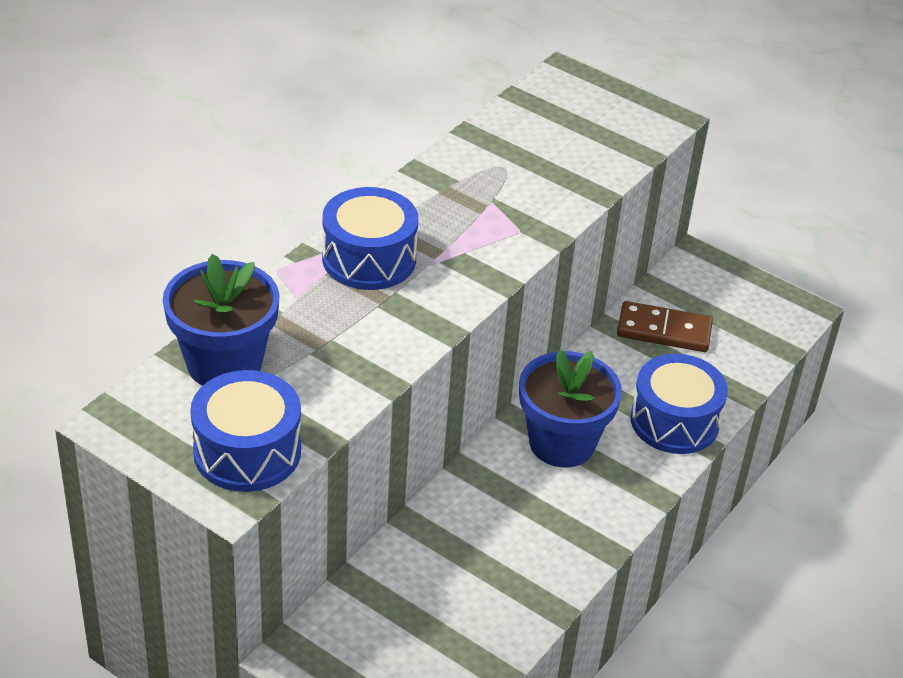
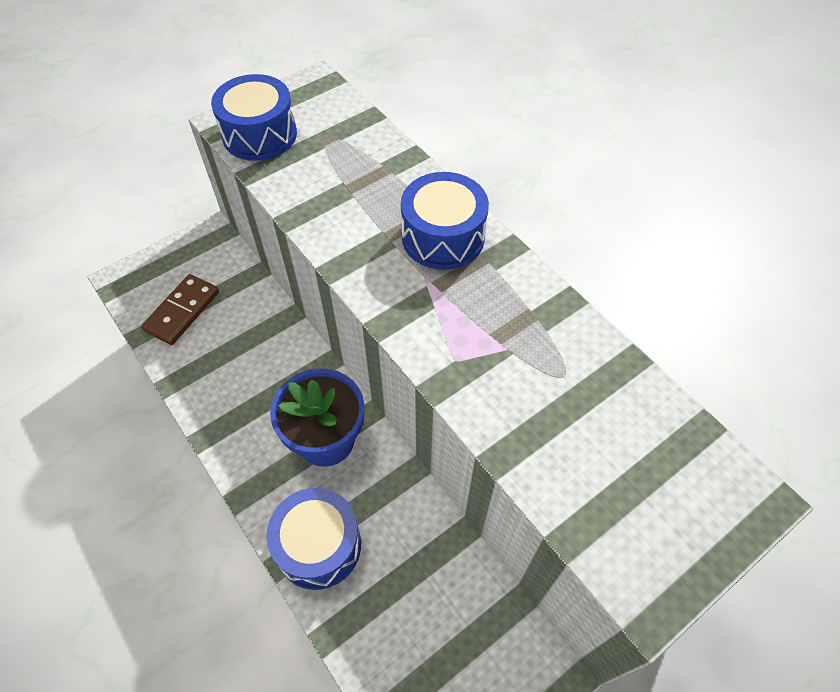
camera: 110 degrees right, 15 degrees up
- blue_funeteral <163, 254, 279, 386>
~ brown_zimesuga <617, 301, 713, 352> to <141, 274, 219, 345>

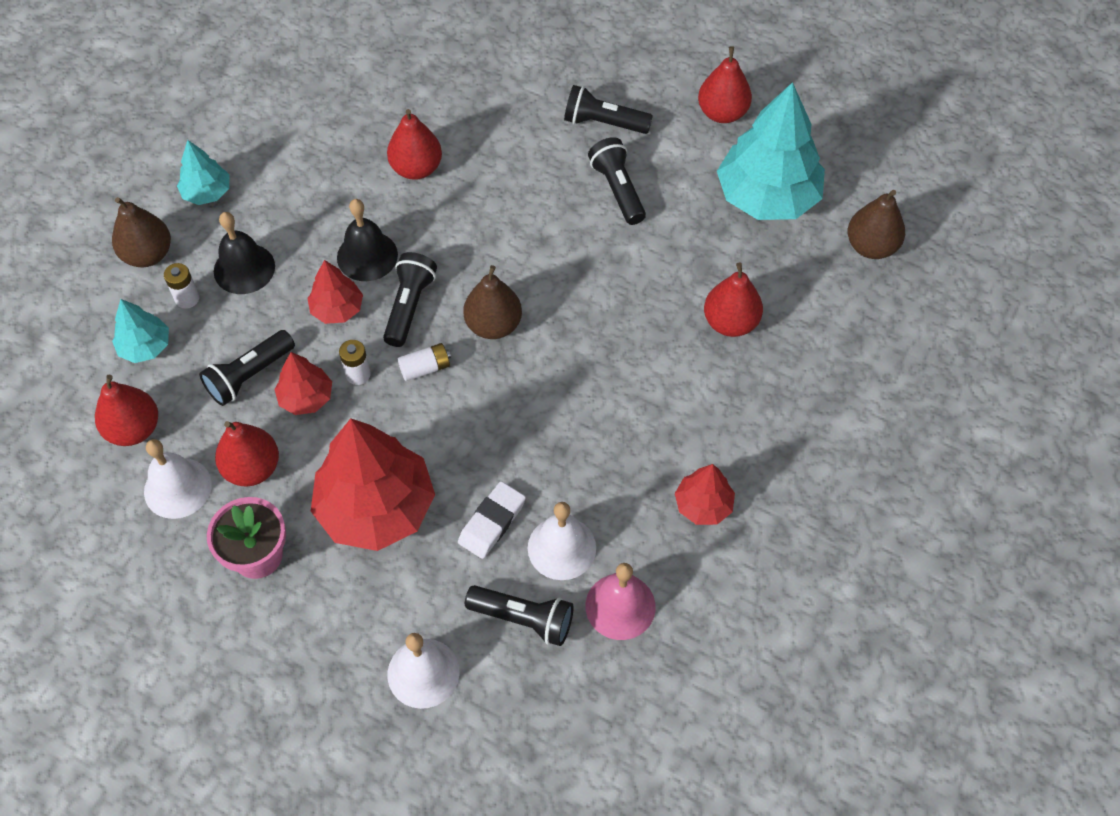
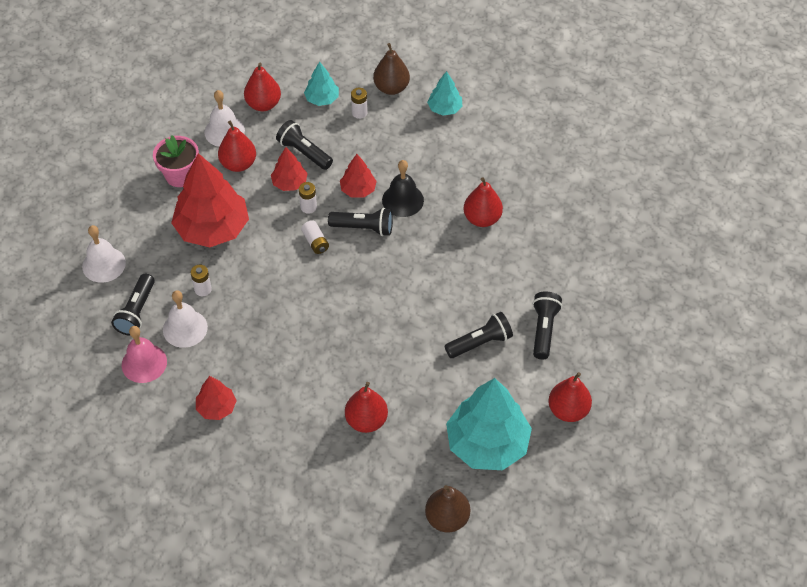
camera: 85 degrees right, 5 degrees down
- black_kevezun <214, 212, 275, 294>
- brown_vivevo <463, 265, 522, 339>
~ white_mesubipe <458, 481, 526, 559> to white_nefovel <190, 265, 212, 296>

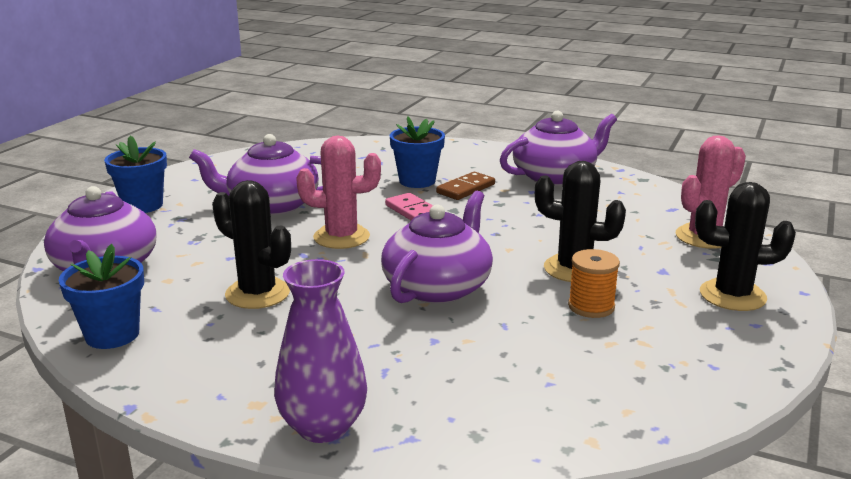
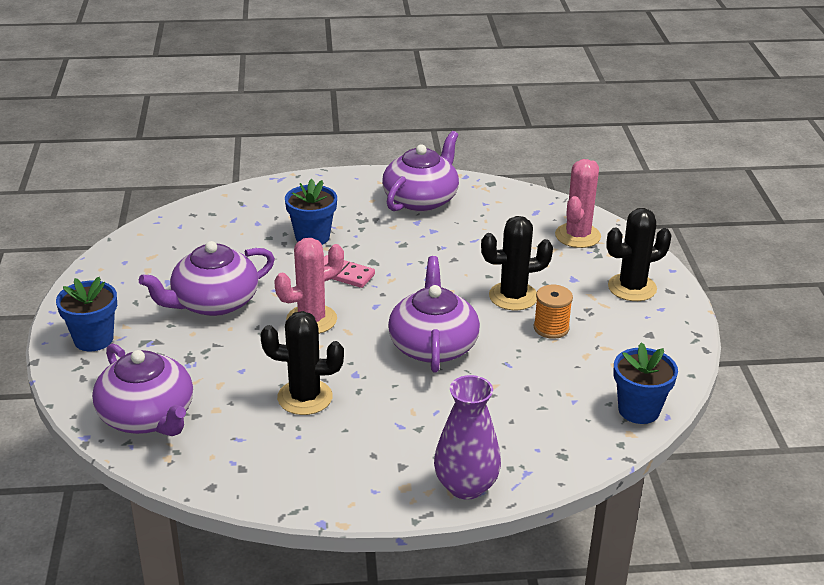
camera: 30 degrees left, 10 degrees up
- brown_zimesuga <436, 172, 495, 200>
~ blue_funeteral <59, 244, 144, 349> to <613, 342, 678, 424>

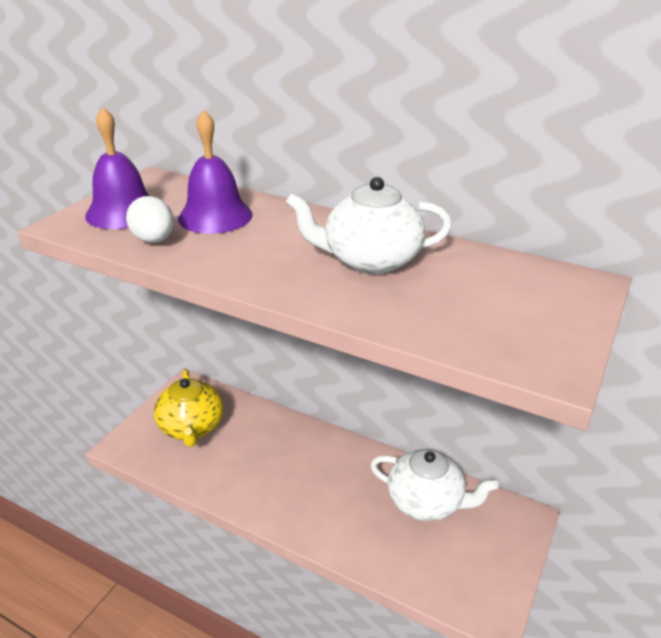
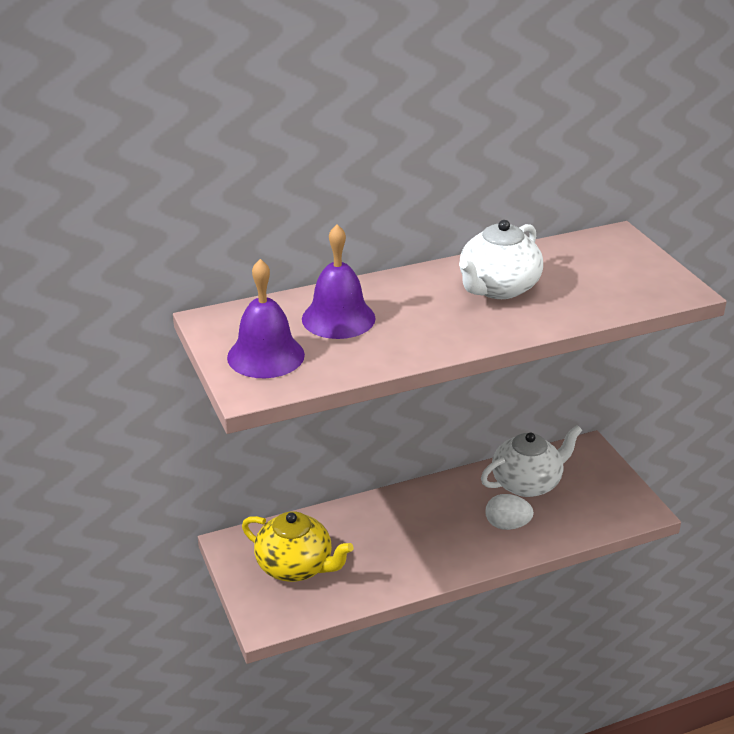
camera: 50 degrees left, 0 degrees up
~ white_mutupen <126, 196, 174, 243> to <485, 494, 534, 530>

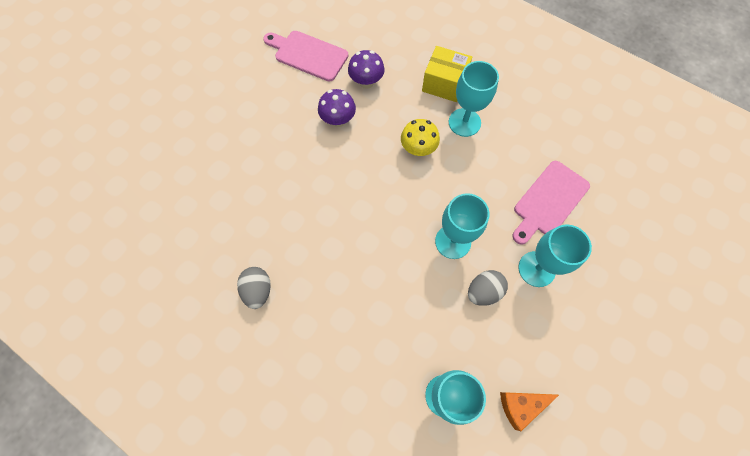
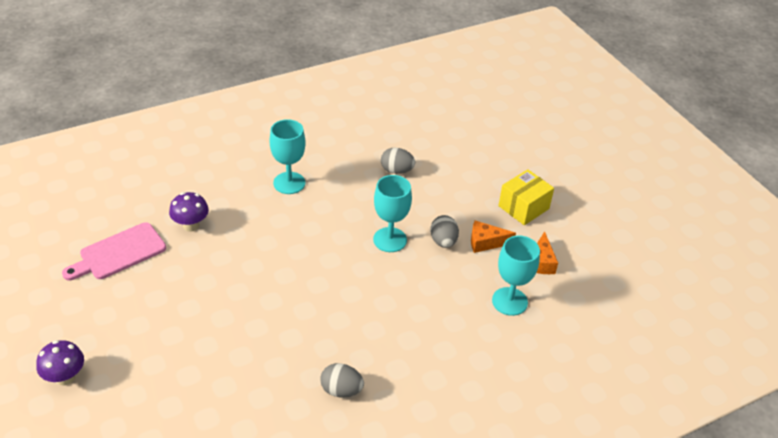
camera: 65 degrees left, 25 degrees down
~ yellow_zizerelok <422, 46, 472, 102> to <498, 169, 554, 225>
~ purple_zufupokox <318, 89, 356, 127> to <36, 340, 84, 386>
- yellow_zufupokox <401, 119, 440, 157>
~ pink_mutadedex <512, 161, 590, 245> to grey_mutupen <381, 148, 415, 174>
- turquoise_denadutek <518, 225, 592, 287>
+ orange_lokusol <471, 220, 516, 253>

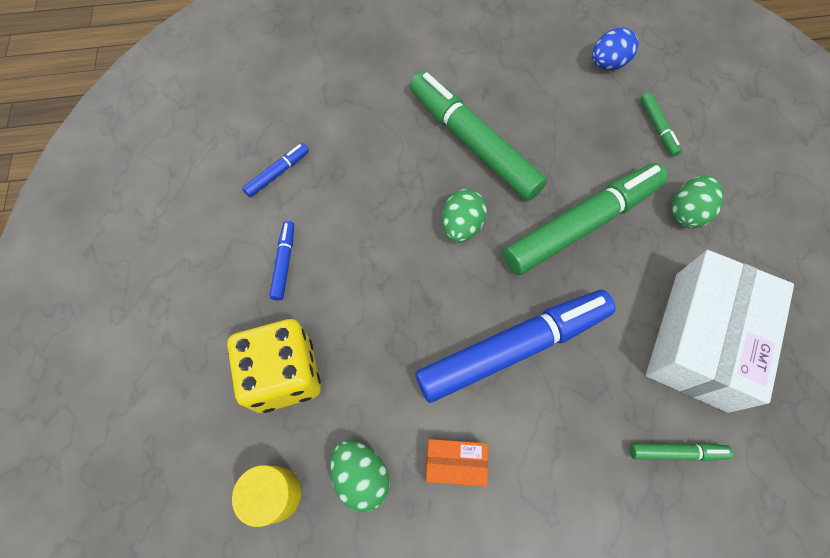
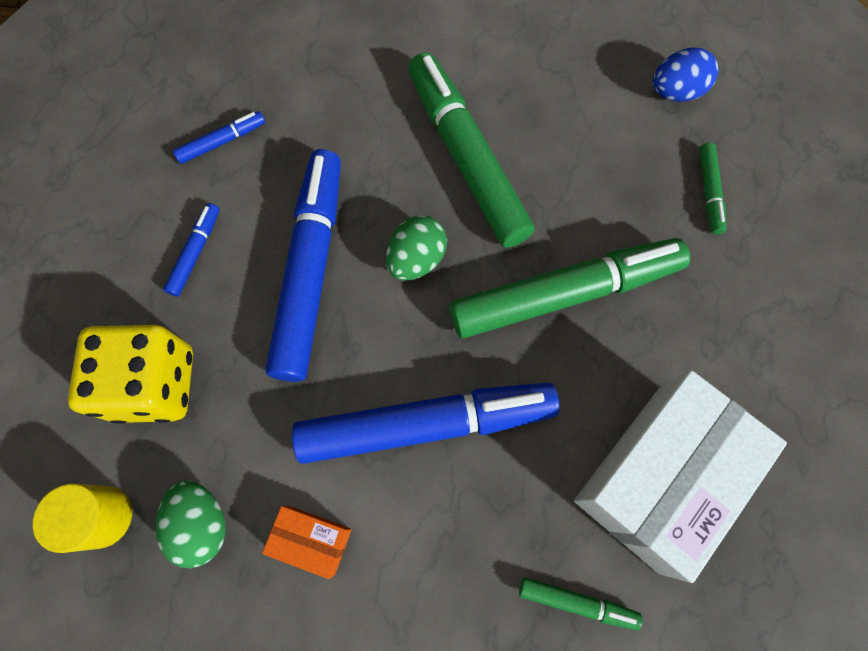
camera: 15 degrees right, 5 degrees up
- green_mutupen <671, 175, 723, 228>
+ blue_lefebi <265, 149, 341, 382>

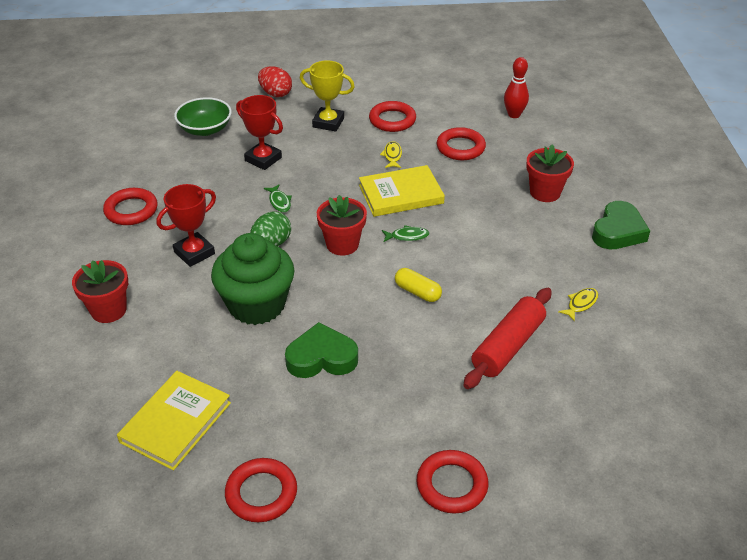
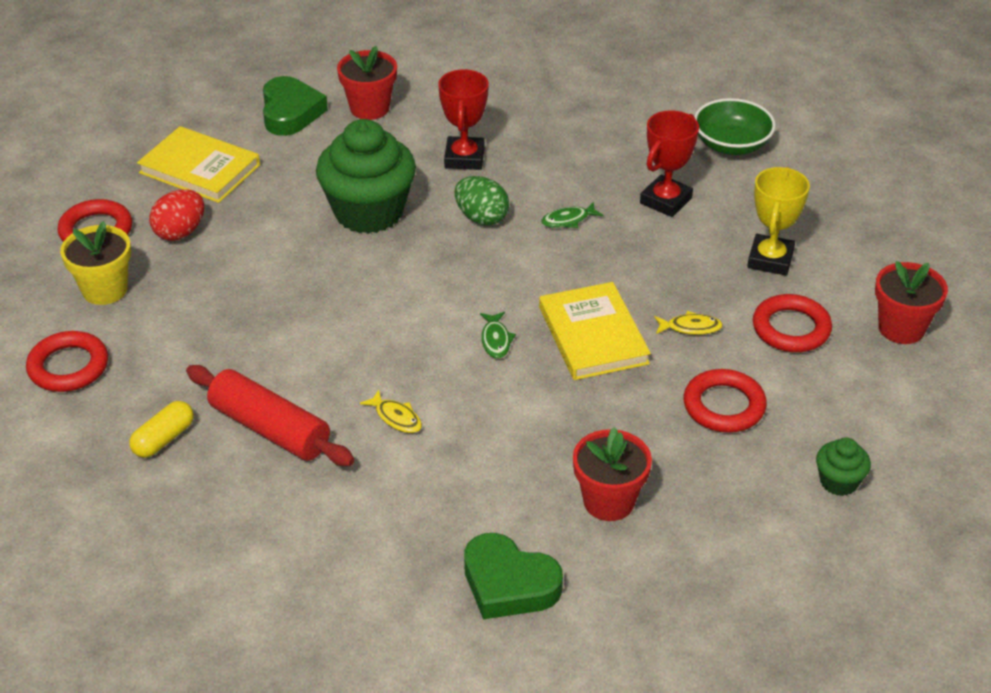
camera: 90 degrees right, 0 degrees up
~ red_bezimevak <504, 57, 529, 118> to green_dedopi <816, 438, 871, 496>
~ red_mutupen <258, 66, 292, 97> to <149, 189, 204, 241>
~ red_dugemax <157, 184, 216, 267> = <438, 69, 489, 170> 45 degrees clockwise
- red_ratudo <103, 188, 158, 225>
~ red_funeteral <317, 195, 367, 256> to <875, 261, 948, 344>
~ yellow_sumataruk <395, 268, 442, 302> to <129, 401, 193, 458>
~ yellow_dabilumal <558, 288, 598, 321> to <360, 389, 422, 433>
~ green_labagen <285, 322, 358, 378> to <263, 76, 328, 136>
+ yellow_funeteral <60, 221, 131, 305>

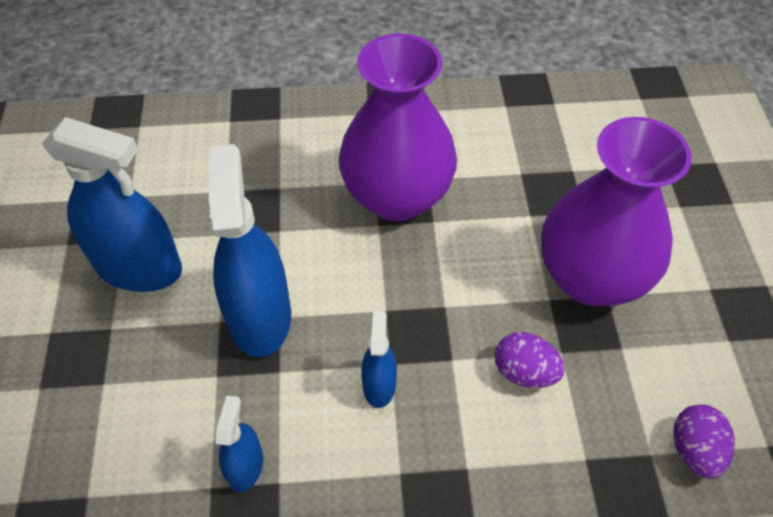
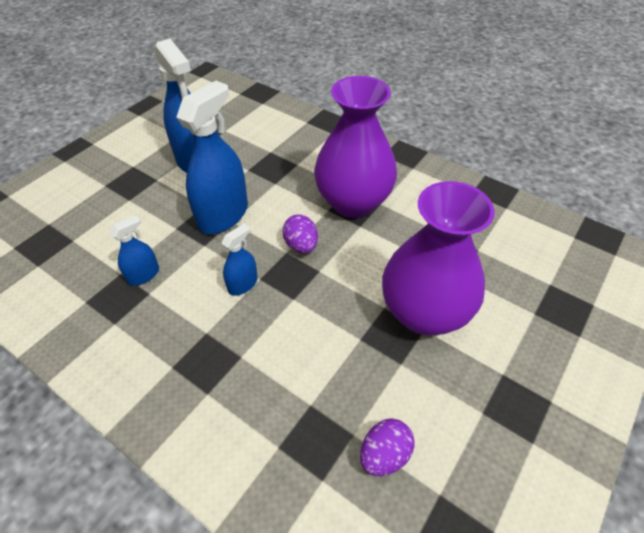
camera: 40 degrees right, 5 degrees down
~ purple_mutupen <495, 332, 565, 388> to <282, 214, 318, 254>

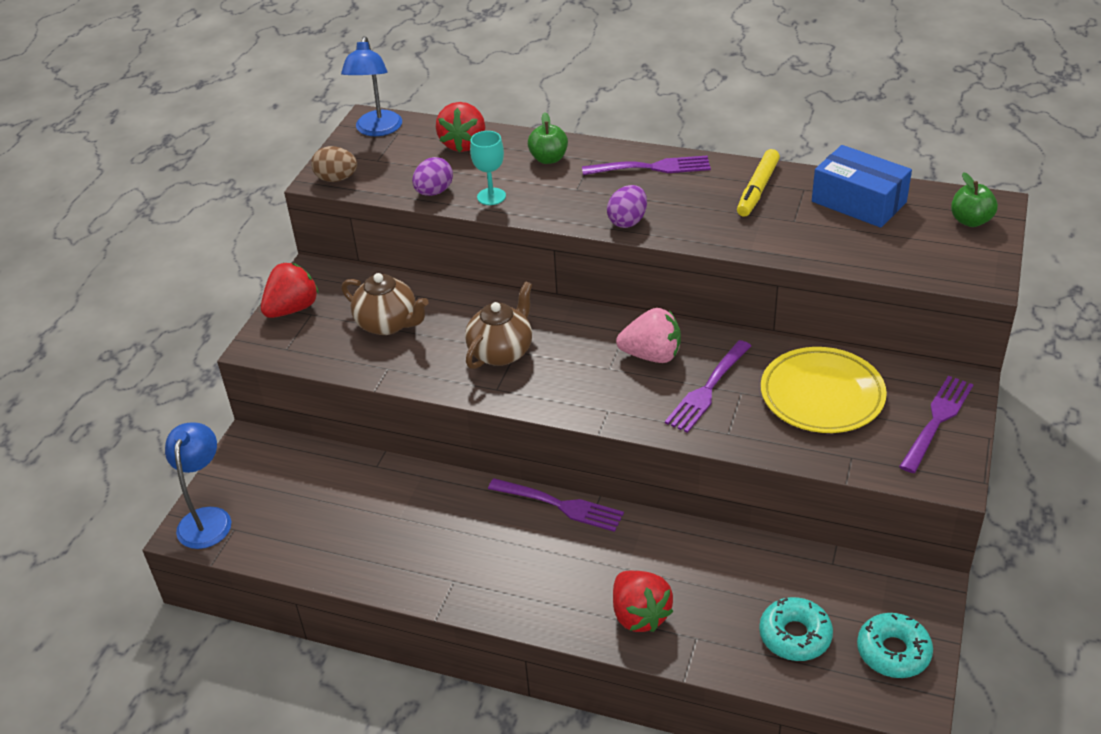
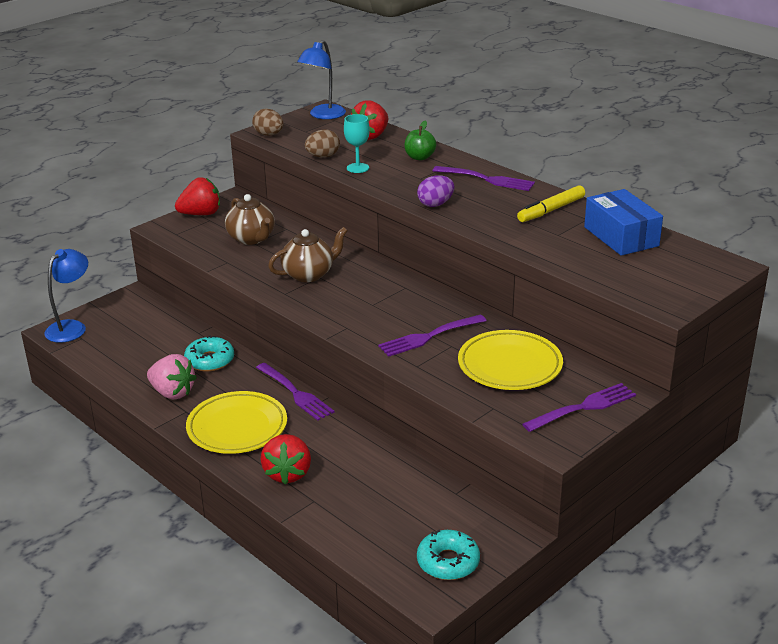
camera: 25 degrees right, 10 degrees down
~ purple_mutupen <412, 157, 453, 196> to brown_mutupen <305, 129, 340, 158>
- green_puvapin <951, 172, 998, 227>
~ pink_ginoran <616, 308, 681, 363> to <147, 354, 197, 399>
~ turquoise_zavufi <759, 597, 833, 661> to <184, 335, 234, 371>
+ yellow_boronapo <186, 391, 287, 454>

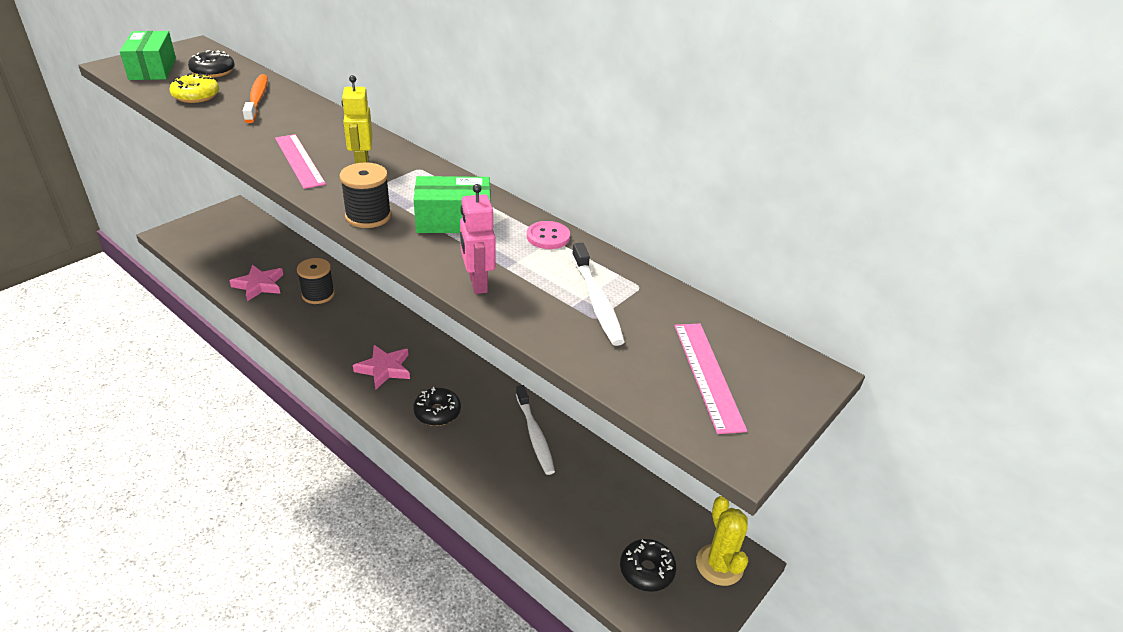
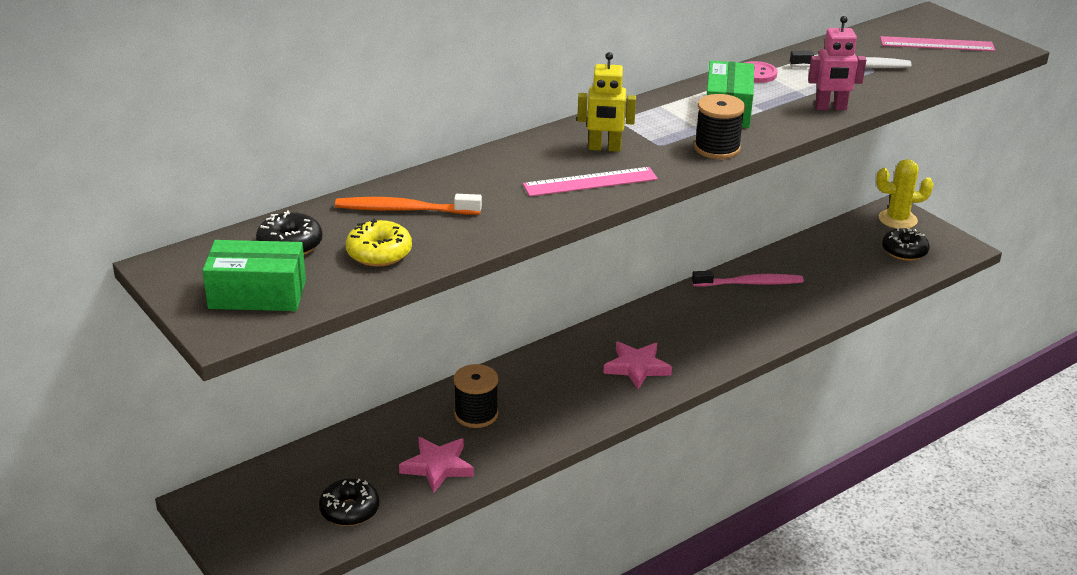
camera: 75 degrees left, 5 degrees down
~ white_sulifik <516, 385, 555, 475> to pink_sulifik <692, 271, 804, 287>
~ black_zavufi <413, 387, 461, 426> to <319, 478, 379, 526>

